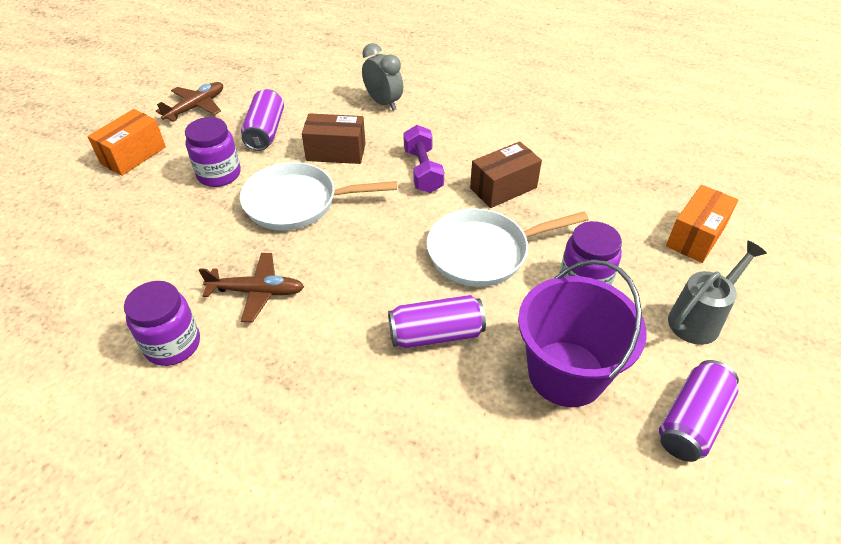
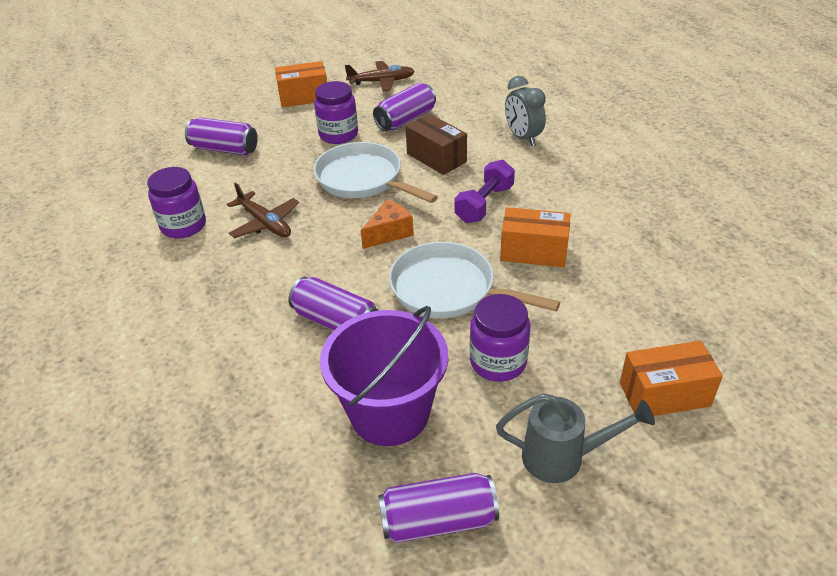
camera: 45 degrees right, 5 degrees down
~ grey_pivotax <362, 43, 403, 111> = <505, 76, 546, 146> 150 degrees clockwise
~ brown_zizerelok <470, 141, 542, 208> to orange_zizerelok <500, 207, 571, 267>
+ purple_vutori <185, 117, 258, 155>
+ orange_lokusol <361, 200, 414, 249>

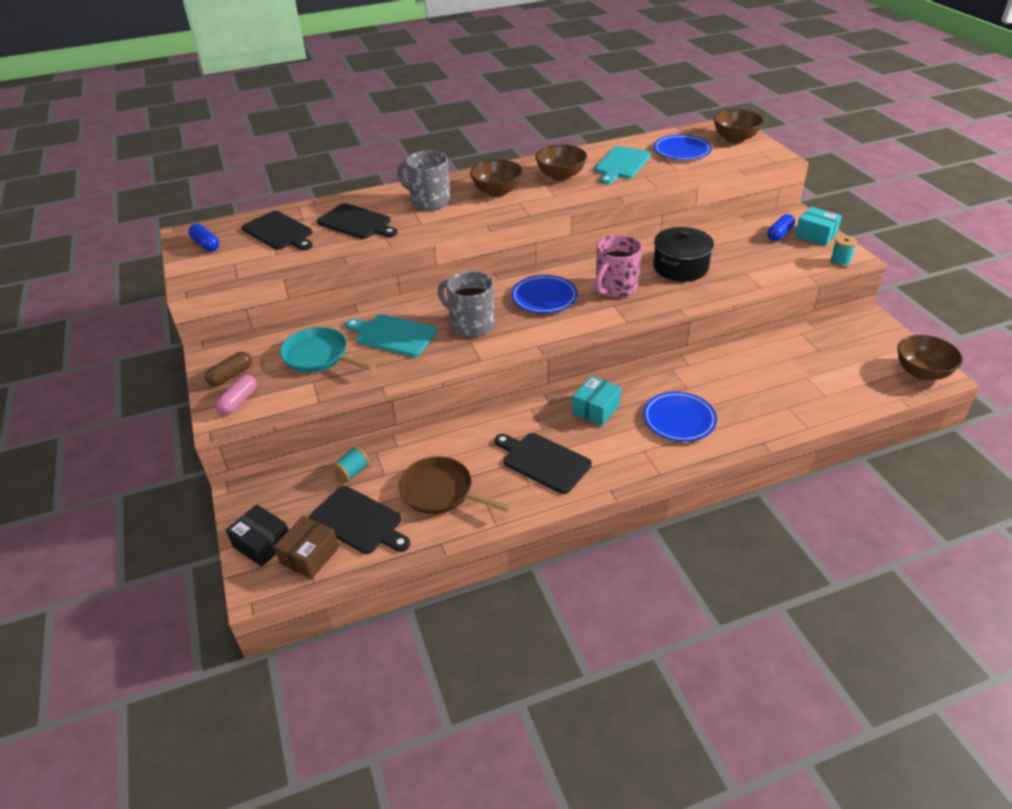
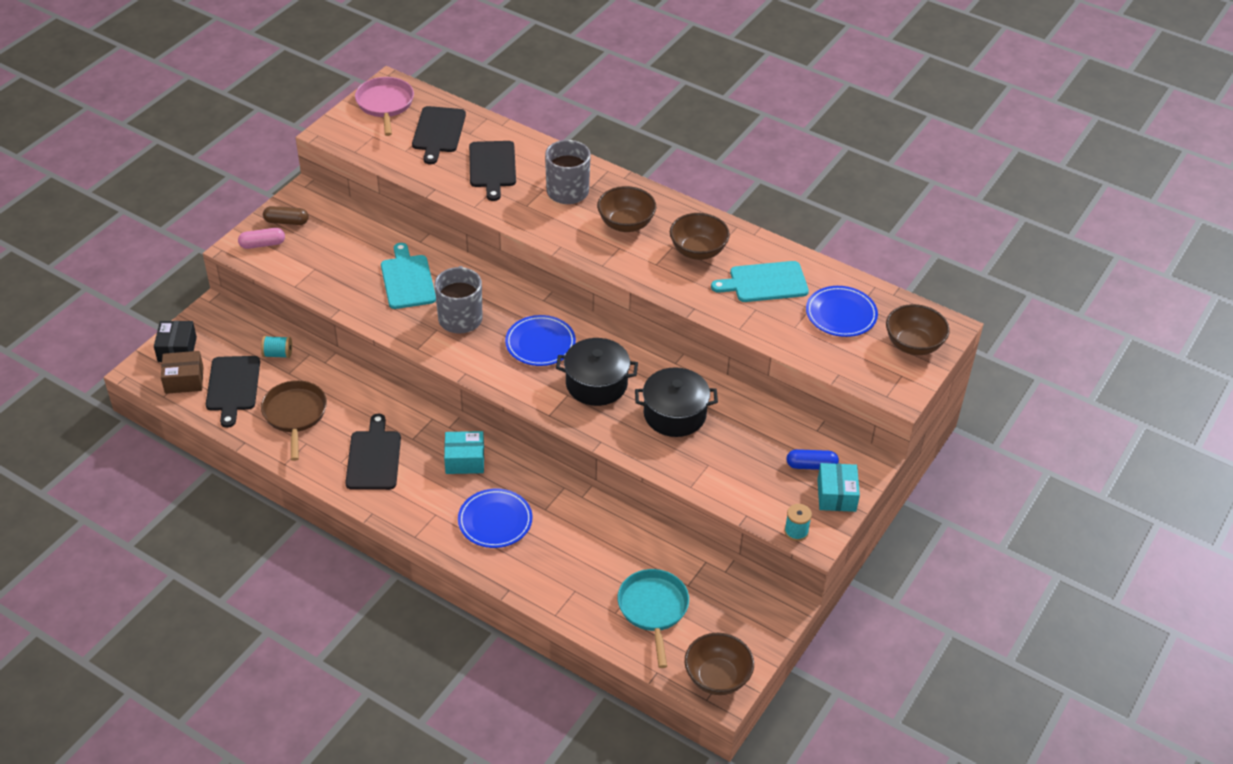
camera: 50 degrees right, 5 degrees up
~ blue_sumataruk <188, 223, 219, 251> to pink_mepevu <355, 77, 414, 136>
~ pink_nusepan <595, 235, 642, 298> to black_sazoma <556, 338, 638, 406>
~ turquoise_mepevu <280, 327, 376, 373> to <618, 569, 689, 668>

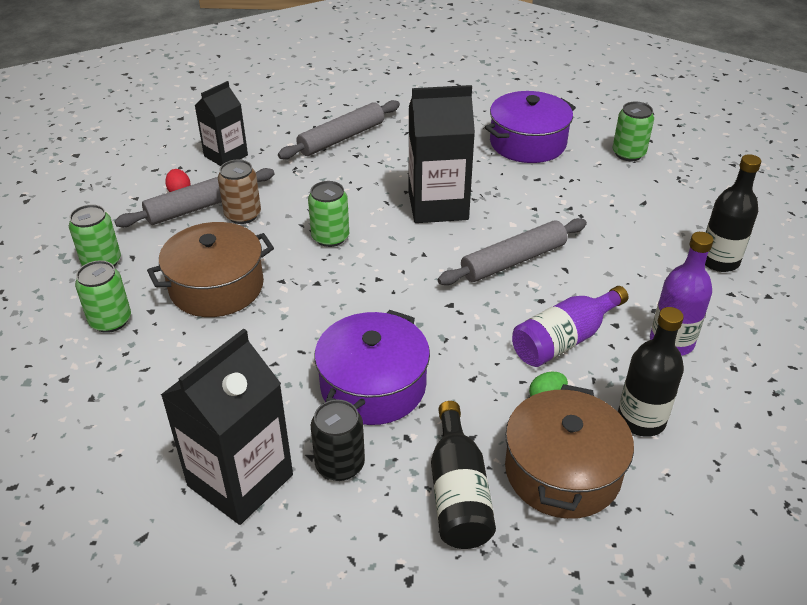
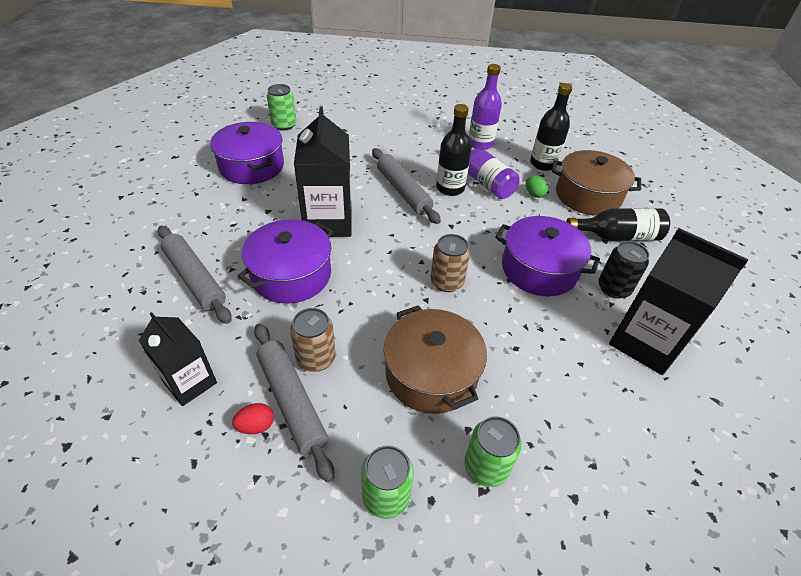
camera: 90 degrees left, 5 degrees up
~ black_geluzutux <705, 154, 761, 272> to <436, 104, 472, 196>
- green_vutori <308, 181, 349, 247>
+ purple_sazoma <238, 219, 333, 303>
+ brown_vutori <430, 234, 470, 292>

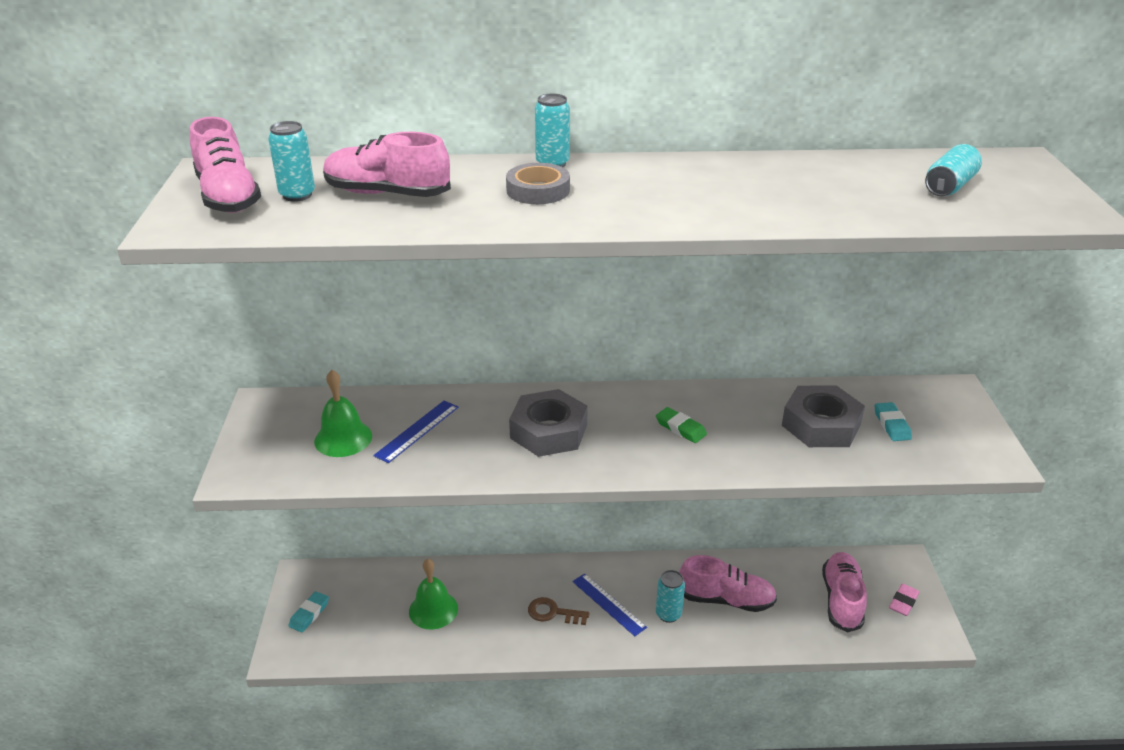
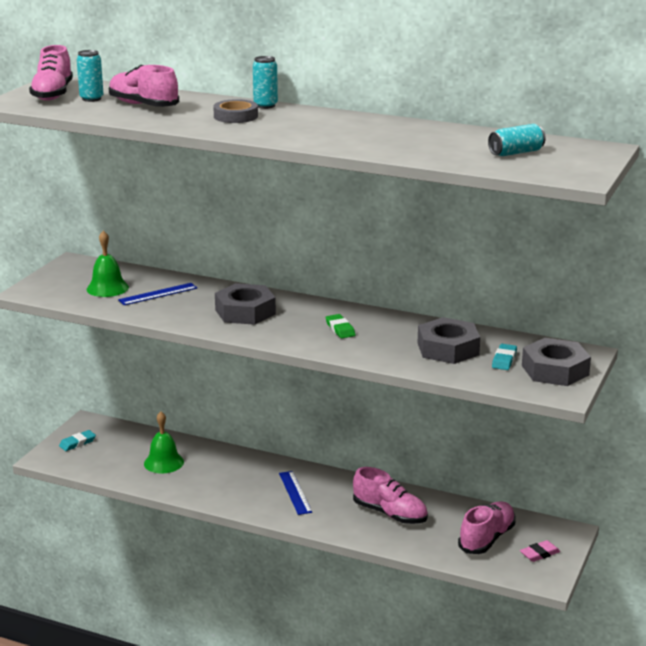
camera: 25 degrees right, 10 degrees down
- turquoise_vutori <656, 570, 685, 623>
- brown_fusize <528, 597, 590, 625>
+ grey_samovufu <522, 338, 591, 386>

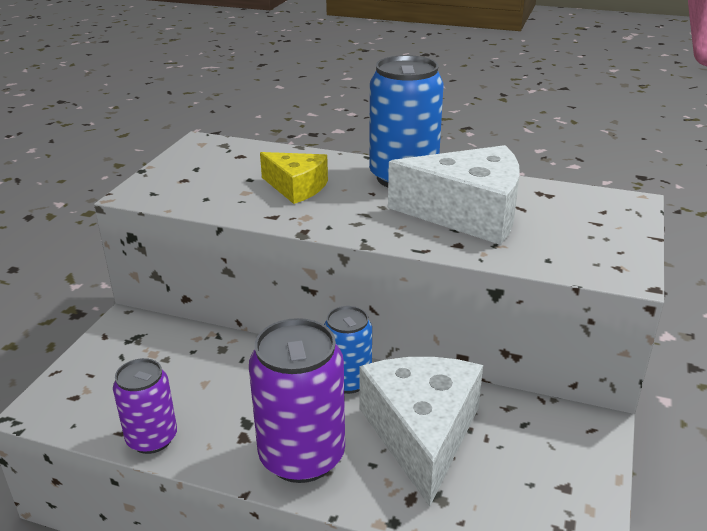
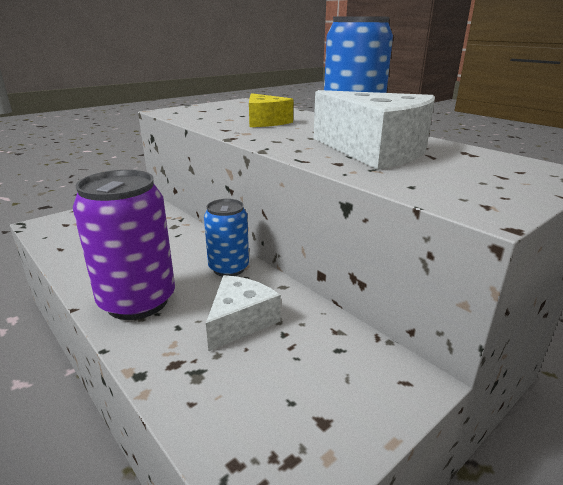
camera: 30 degrees right, 5 degrees down
~ white_lokusol <359, 357, 483, 507> = <206, 275, 281, 352> x0.58
- purple_vutori <113, 358, 177, 454>

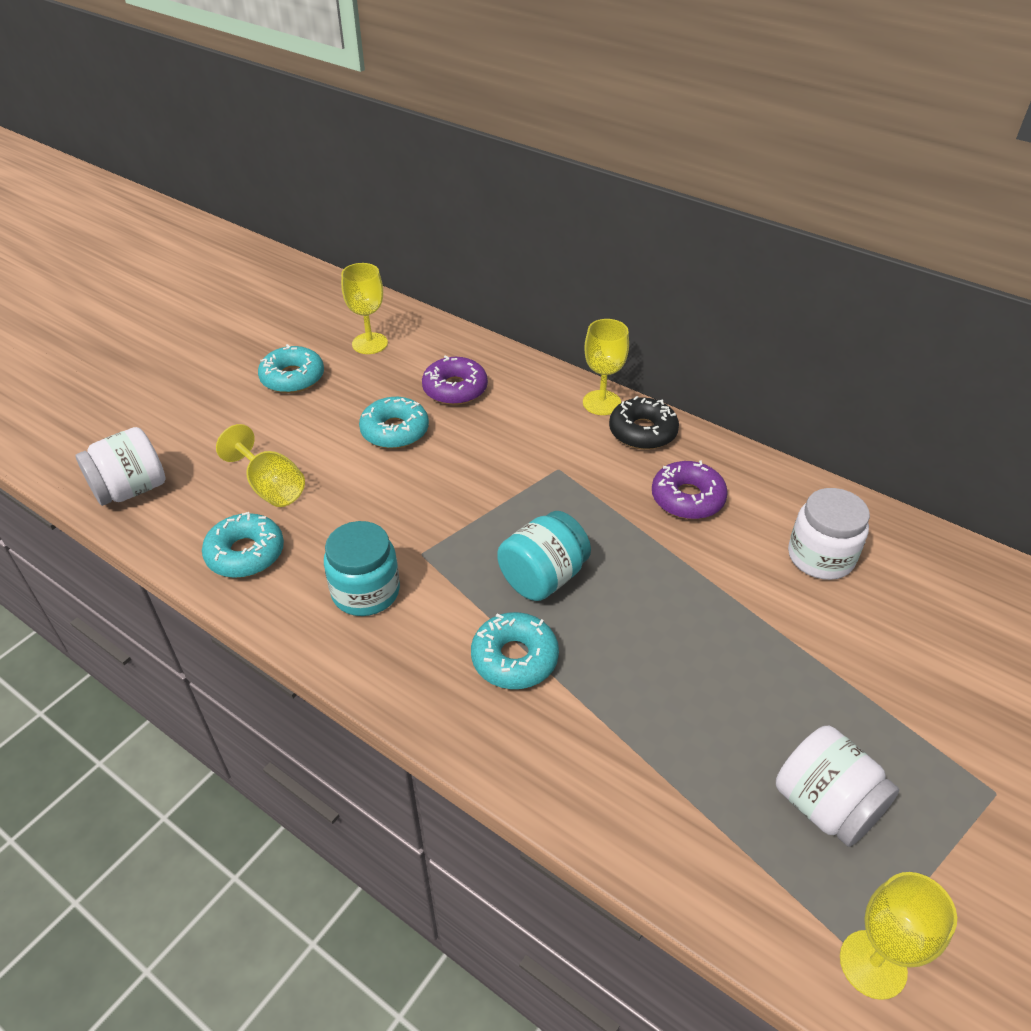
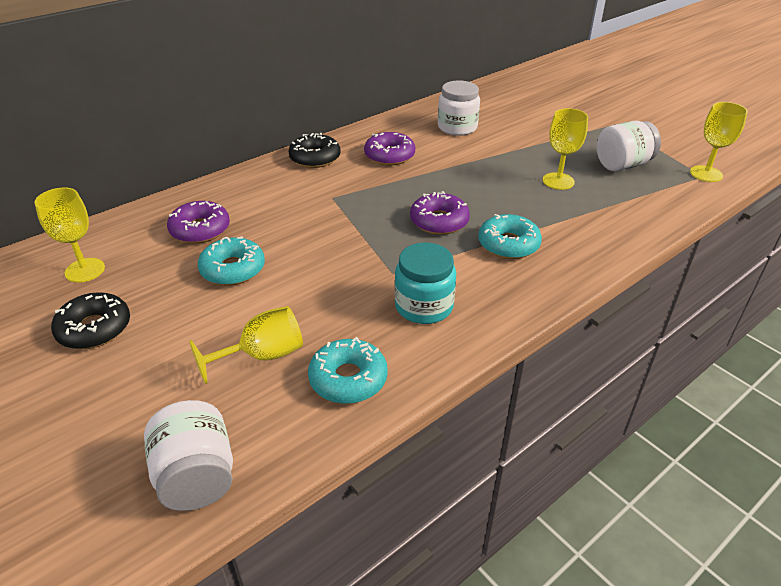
camera: 75 degrees left, 5 degrees down
~ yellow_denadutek <583, 319, 629, 415> to <543, 108, 588, 190>
~ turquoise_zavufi <258, 344, 324, 393> to black_zavufi <51, 292, 130, 349>
~ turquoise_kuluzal <497, 511, 591, 601> to purple_zavufi <410, 191, 470, 235>

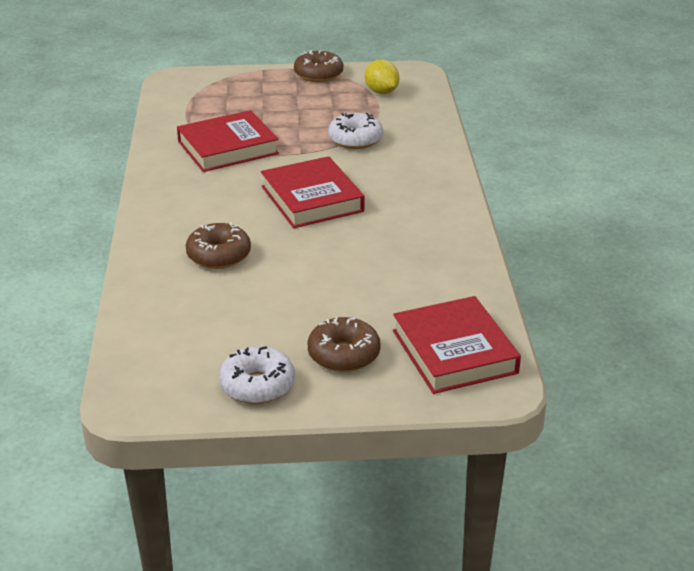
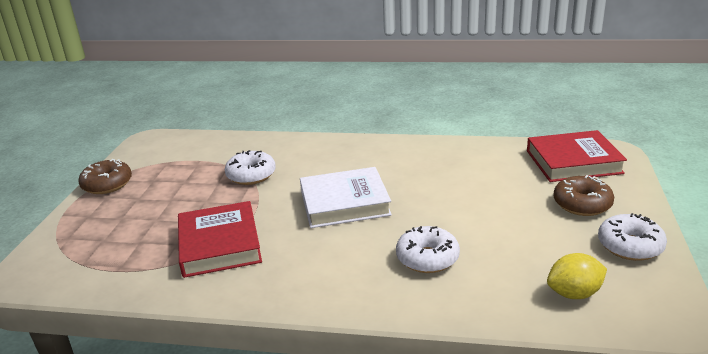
camera: 75 degrees left, 5 degrees down
~ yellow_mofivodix <365, 59, 399, 94> to <547, 253, 607, 299>
~ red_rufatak <261, 156, 365, 228> to white_rufatak <300, 167, 392, 228>
~ brown_zavufi <186, 222, 251, 269> to white_zavufi <396, 226, 460, 273>

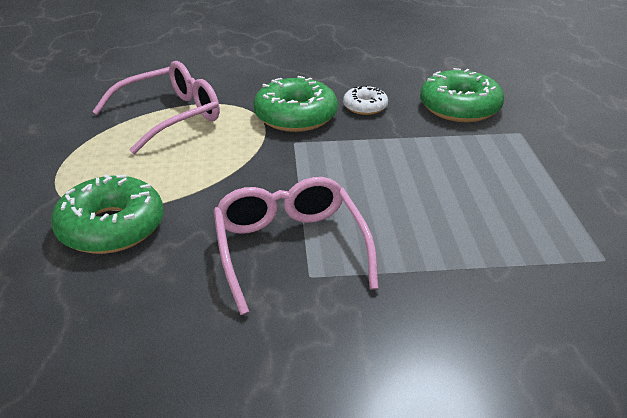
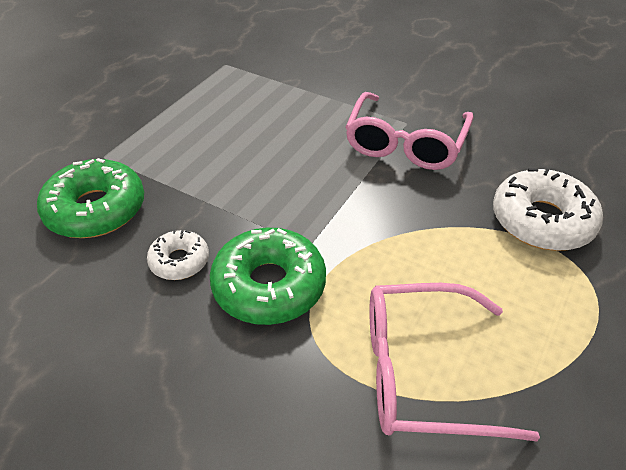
camera: 145 degrees left, 10 degrees up
~ green_zavufi <51, 175, 163, 254> to white_zavufi <493, 168, 603, 251>

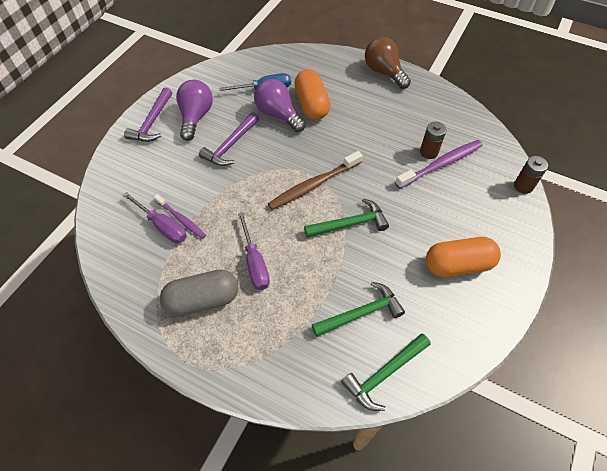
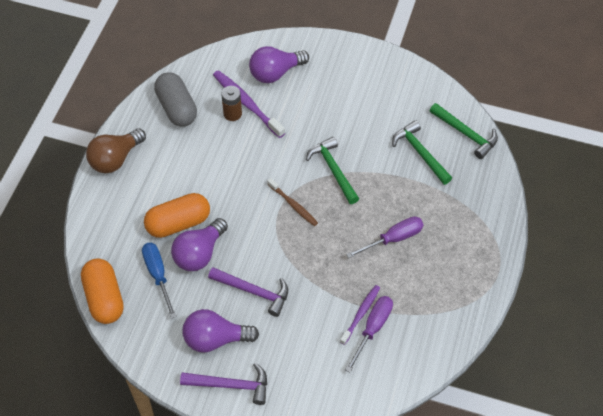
camera: 100 degrees left, 0 degrees up
~ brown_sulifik <268, 151, 363, 210> = <267, 178, 318, 226> x0.62
- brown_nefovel <514, 156, 548, 194>
~ orange_sumataruk <426, 237, 501, 277> to <81, 258, 124, 324>
~ grey_sumataruk <160, 269, 239, 317> to <154, 73, 197, 127>
+ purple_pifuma <249, 46, 309, 83>

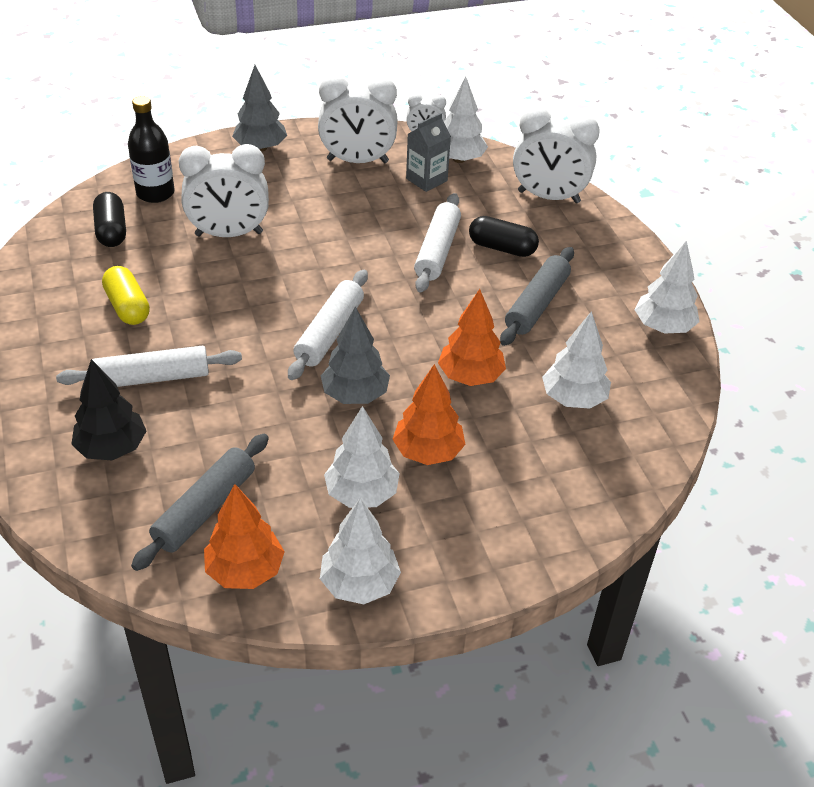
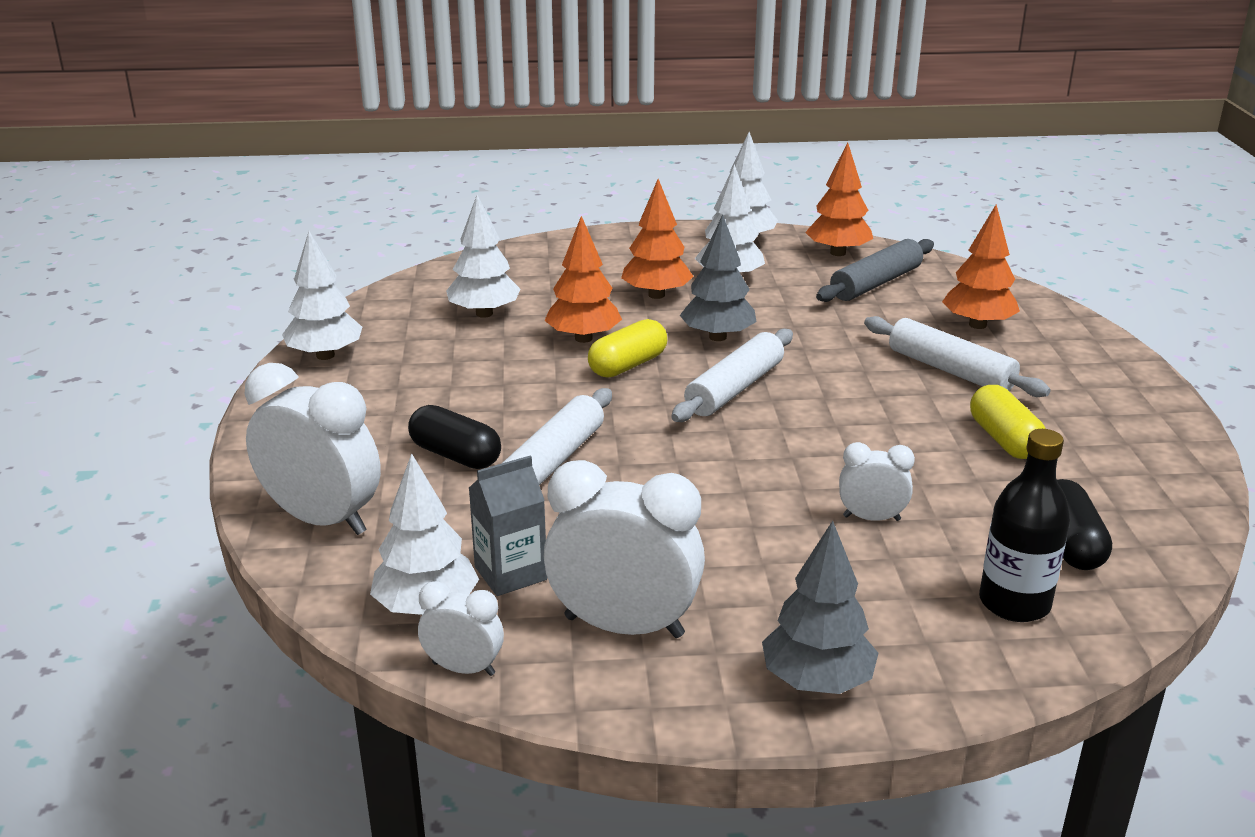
camera: 165 degrees left, 15 degrees down
~ white_pivotax <179, 144, 269, 237> = <839, 442, 915, 521> x0.52
- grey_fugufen <500, 247, 574, 346>
~ white_fugufen <56, 346, 242, 387> = <864, 316, 1051, 397> 45 degrees clockwise
~ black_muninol <71, 359, 146, 460> to orange_muninol <942, 204, 1020, 329>
+ yellow_sumataruk <588, 319, 667, 378>

